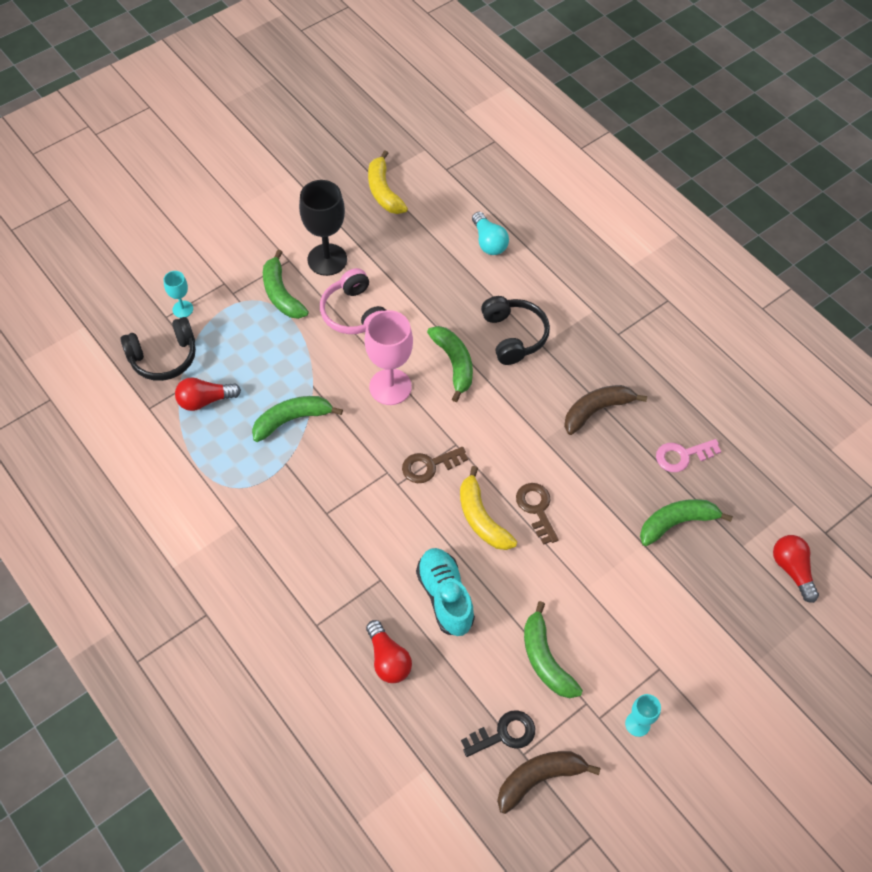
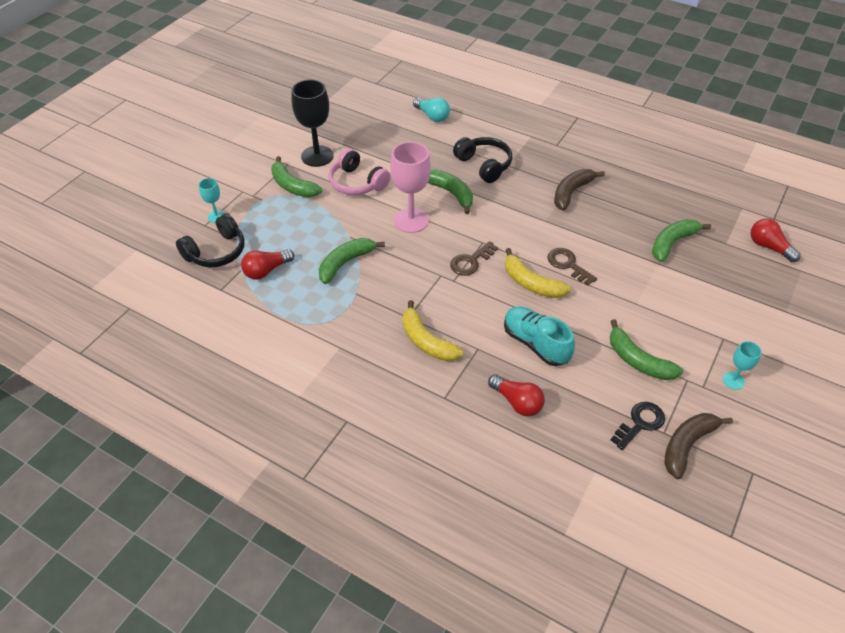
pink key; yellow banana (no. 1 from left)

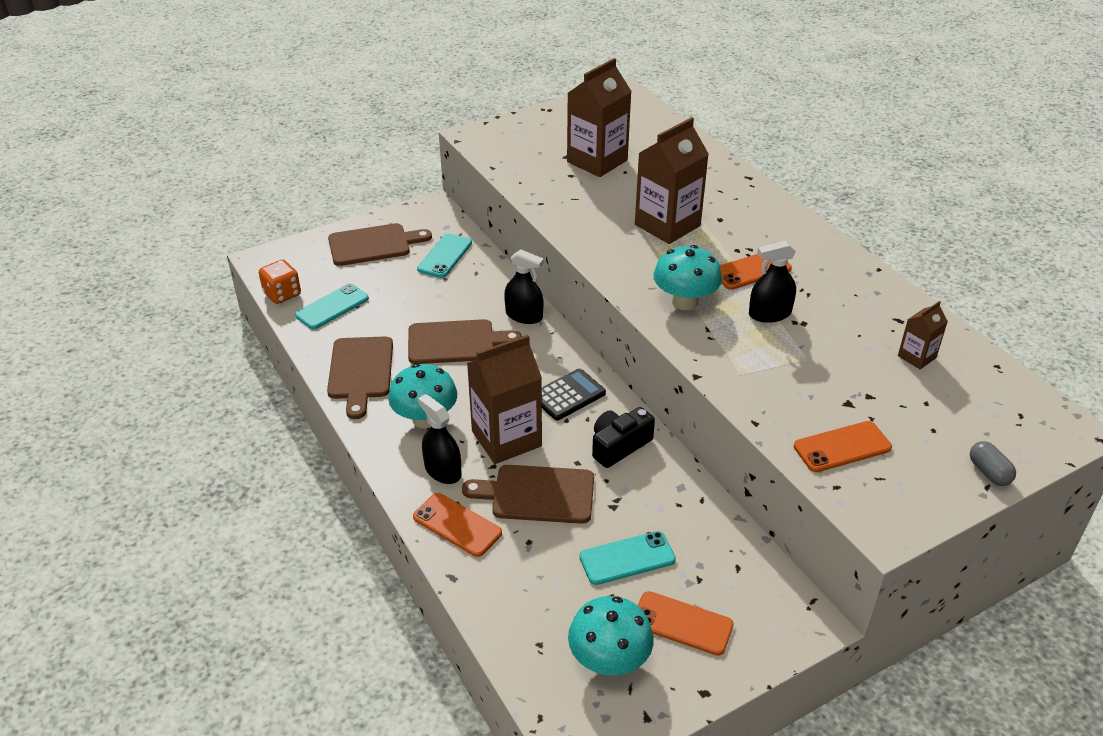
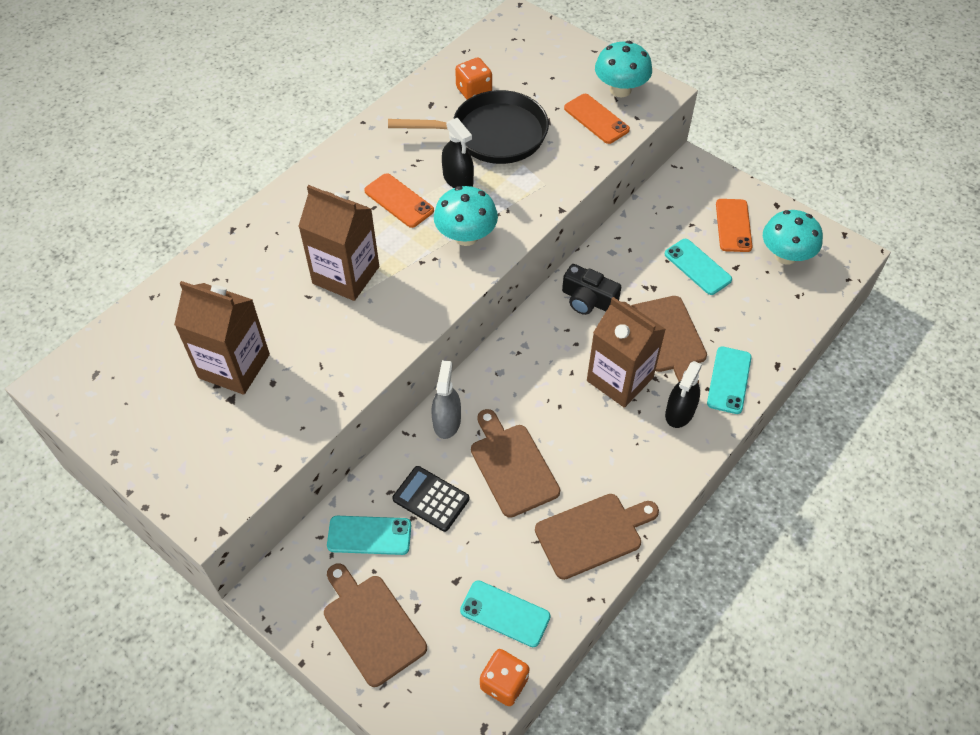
grey capsule; black pan; turquoise mushroom (no. 2 from left); black calculator; orange dice (no. 1 from left); turquoise phone (no. 4 from left); grey spray bottle

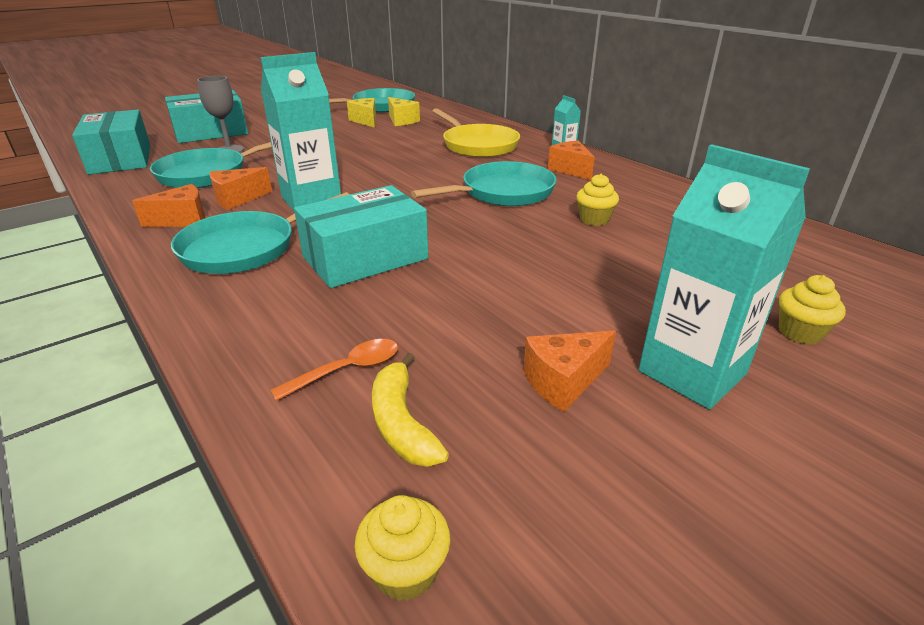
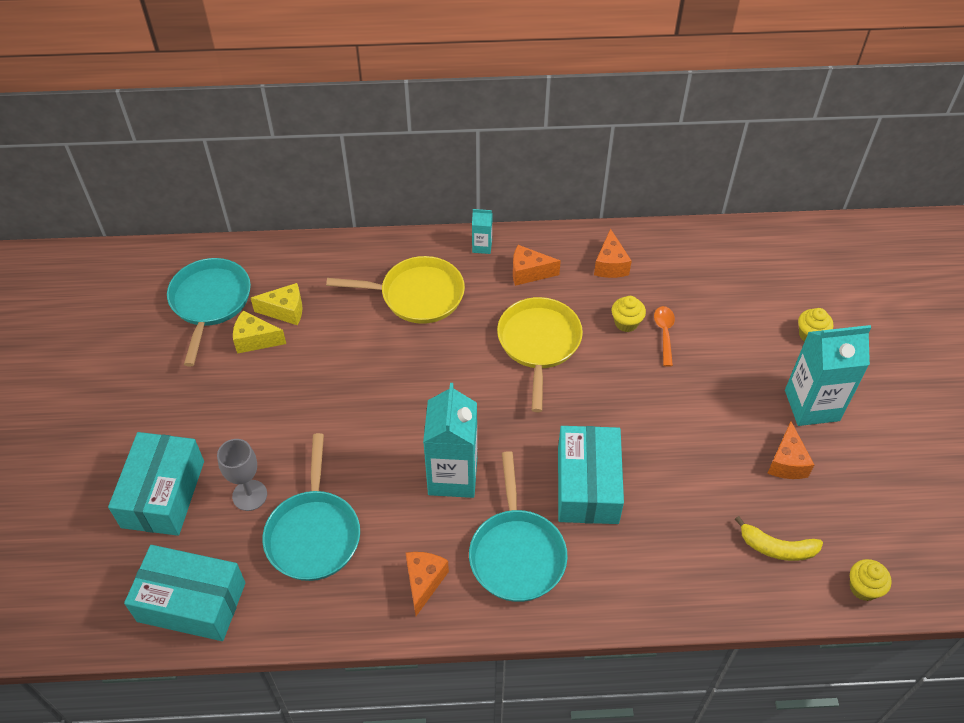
orange cheese (no. 3 from left); orange spoon; yellow pan (no. 2 from left)

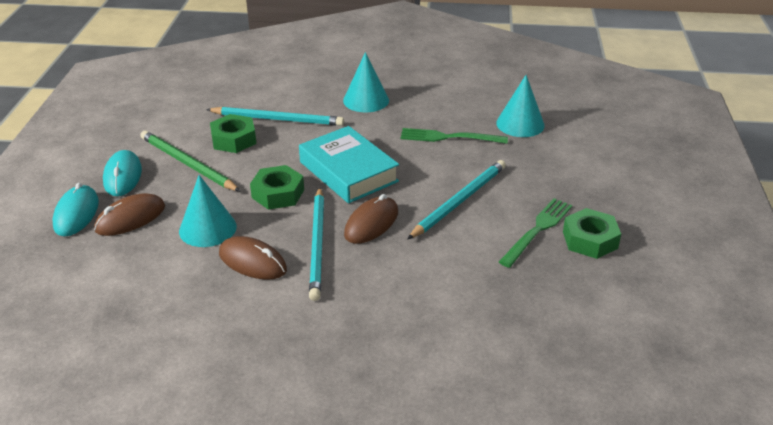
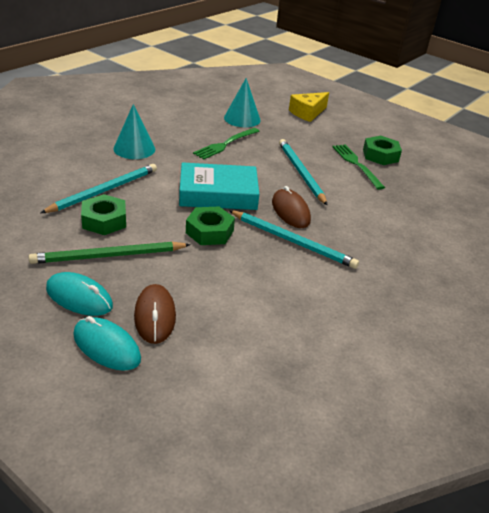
turquoise cone (no. 1 from left in the first image); brown mouse (no. 2 from left in the first image); yellow cheese

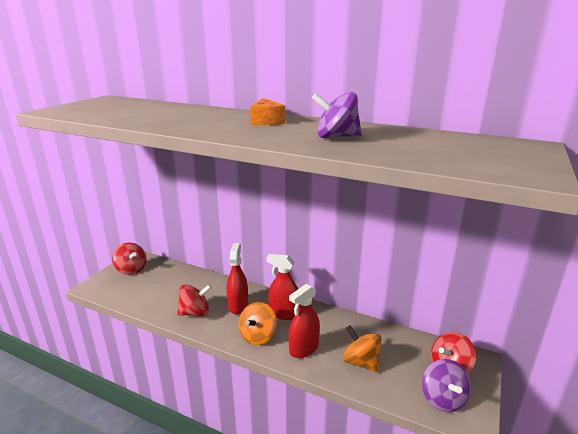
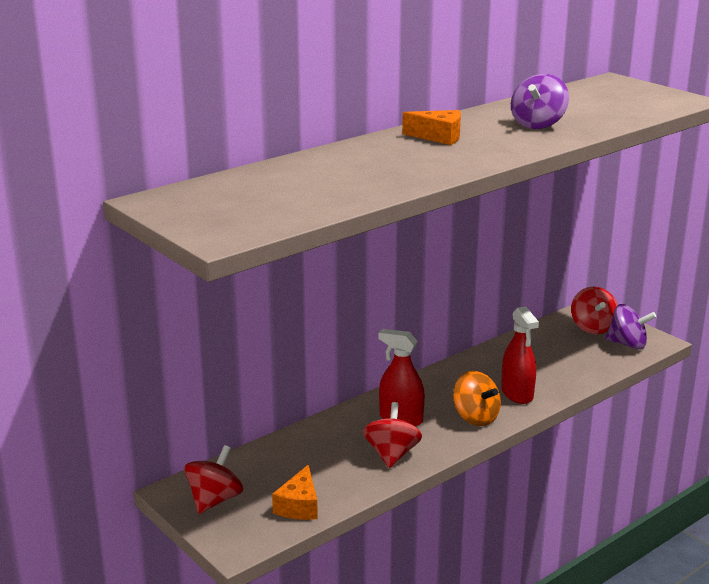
red spray bottle (no. 2 from left in the first image); orange spinning top (no. 2 from left in the first image); orange cheese (no. 1 from left); red spinning top (no. 1 from left)

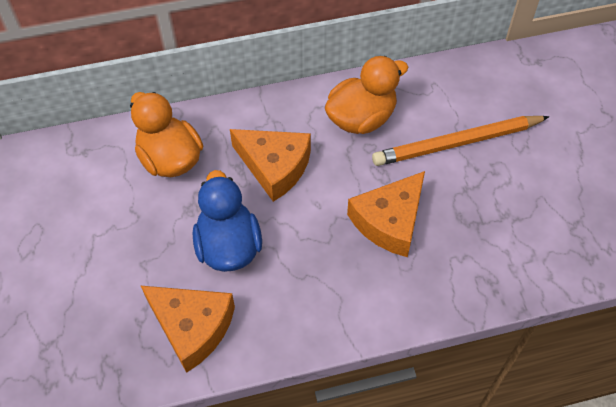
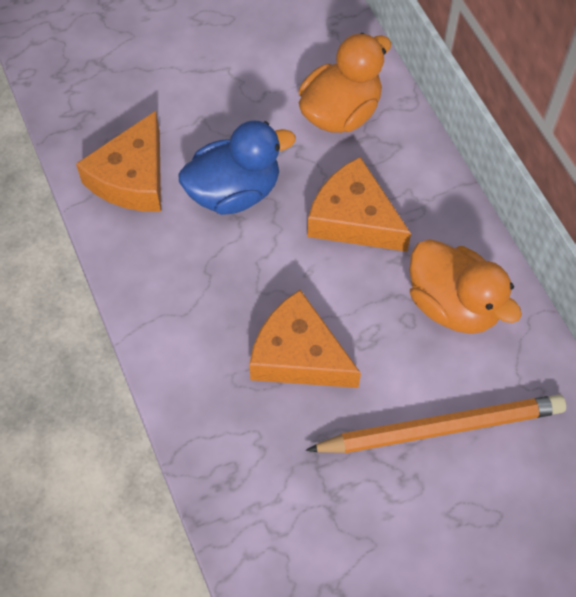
orange cheese (no. 3 from left); orange pencil

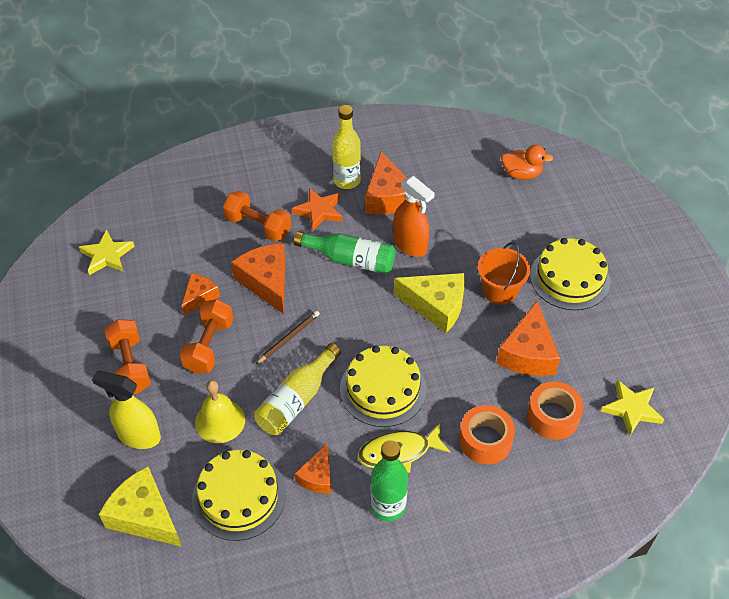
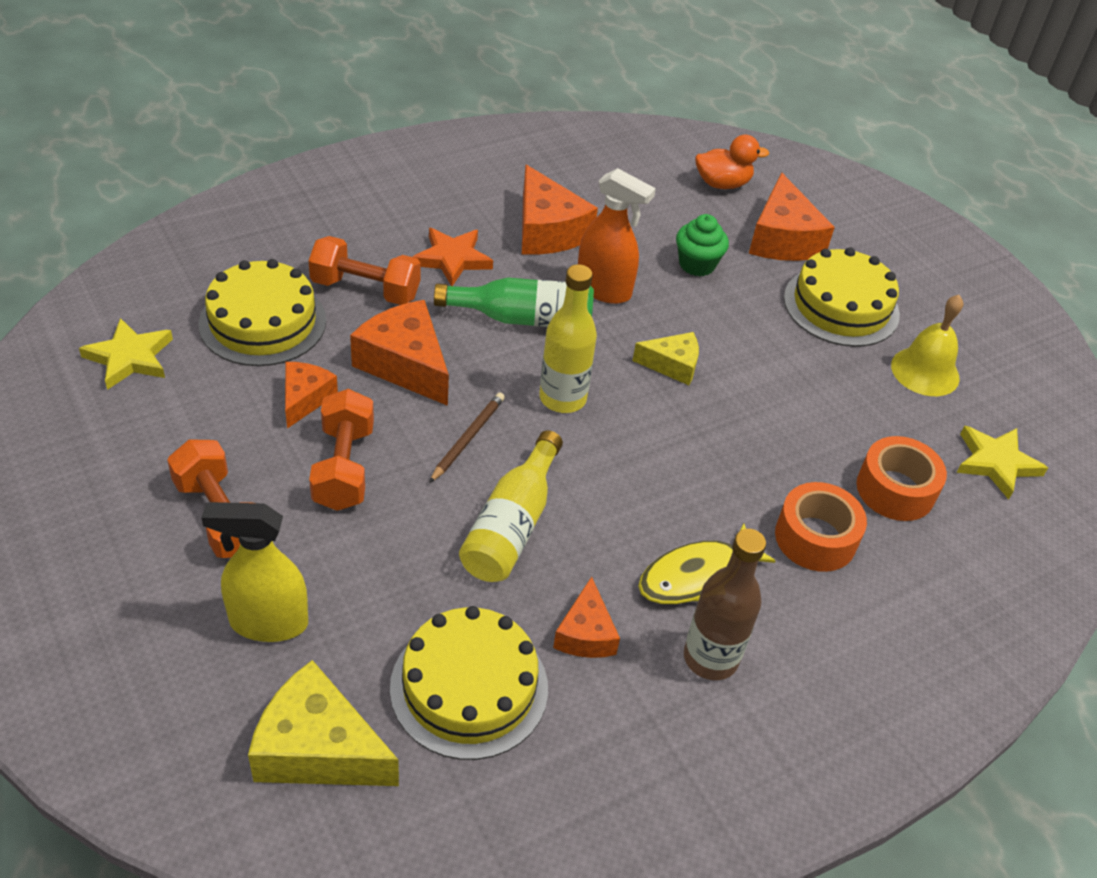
orange bucket; green cupcake; yellow bell; yellow bottle (no. 2 from left); yellow cake (no. 1 from left); orange cheese (no. 5 from left); brown bottle; yellow cheese (no. 2 from left)

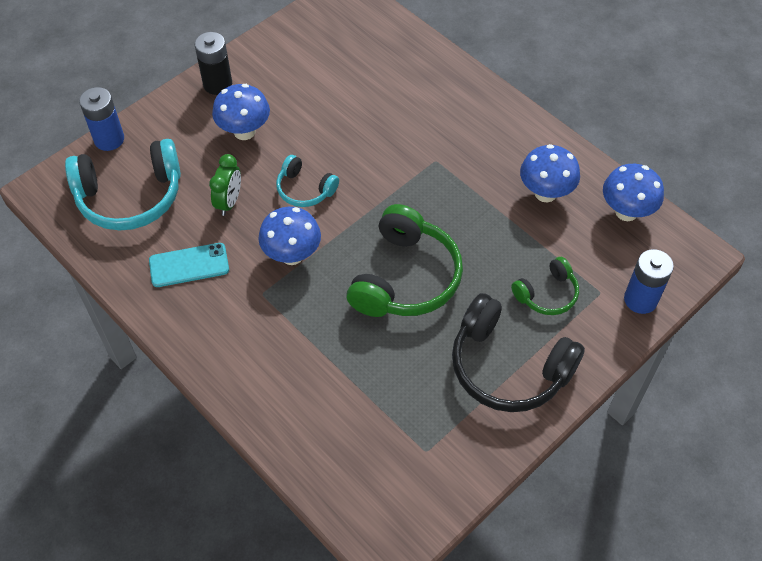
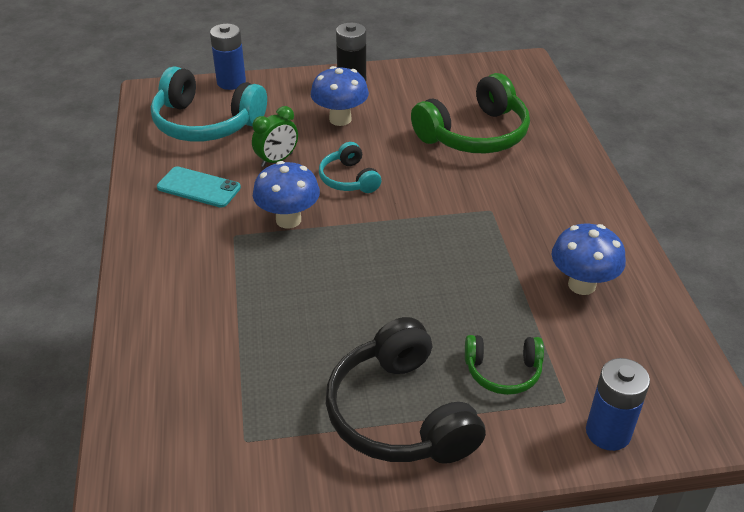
blue mushroom (no. 4 from left in the first image); green headphones (no. 1 from left)

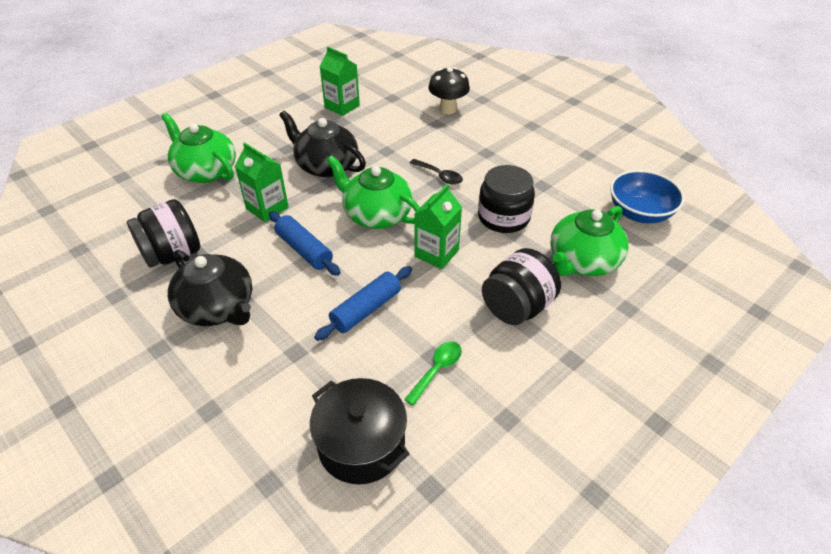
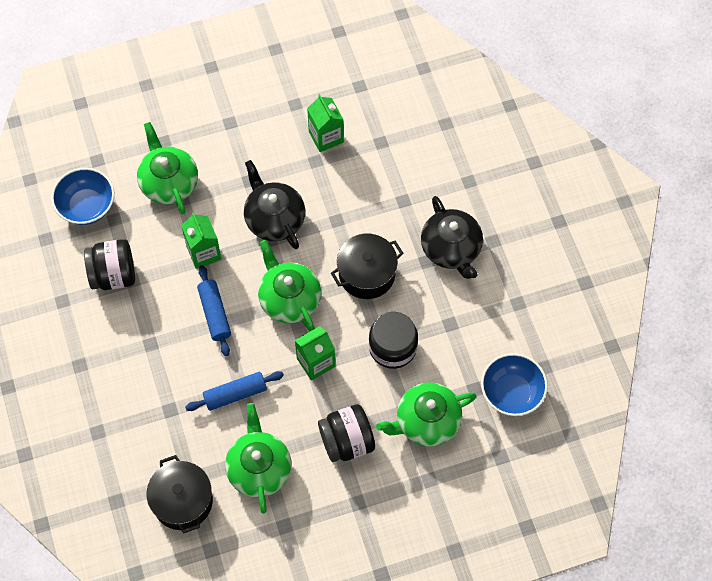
black mushroom; blue bowl (no. 1 from left); black teapot (no. 2 from left); green teapot (no. 2 from left); black pot (no. 2 from left)

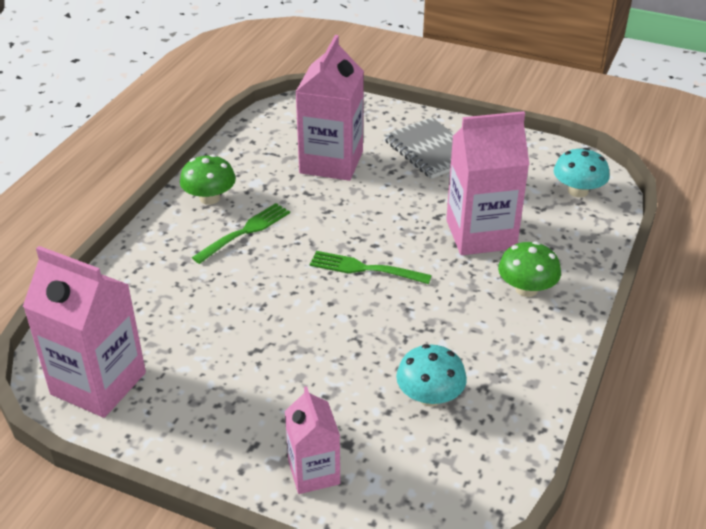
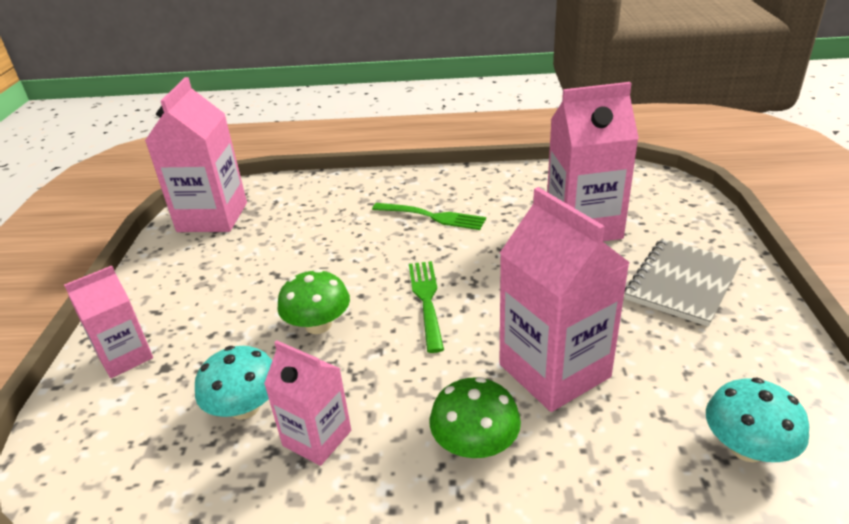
pink carton (no. 3 from left); green mushroom (no. 1 from left)

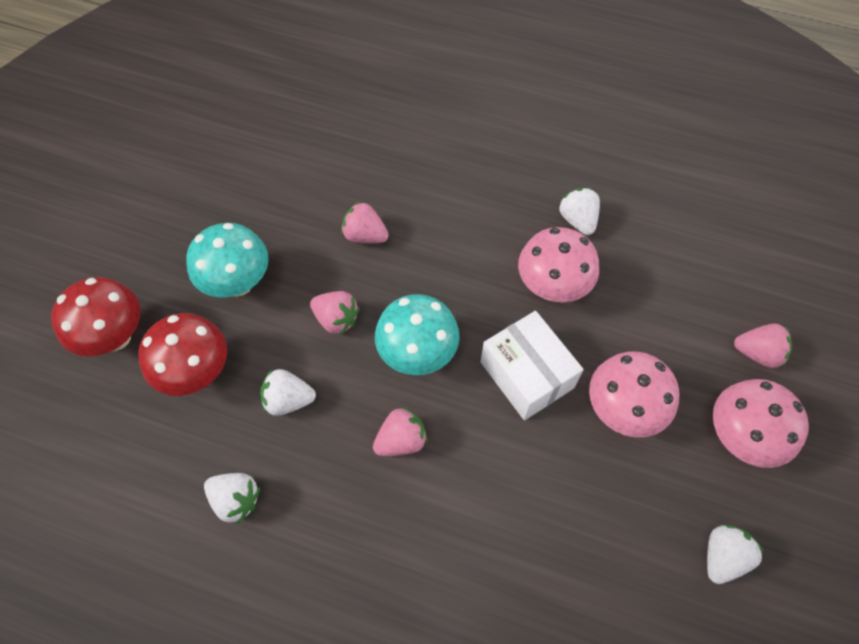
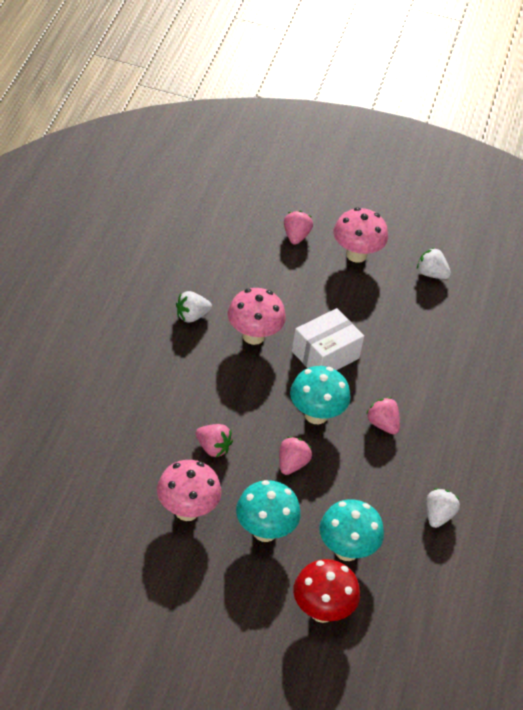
white strawberry (no. 2 from left in the first image); pink mushroom (no. 1 from left); turquoise mushroom (no. 3 from left); pink strawberry (no. 1 from left)

